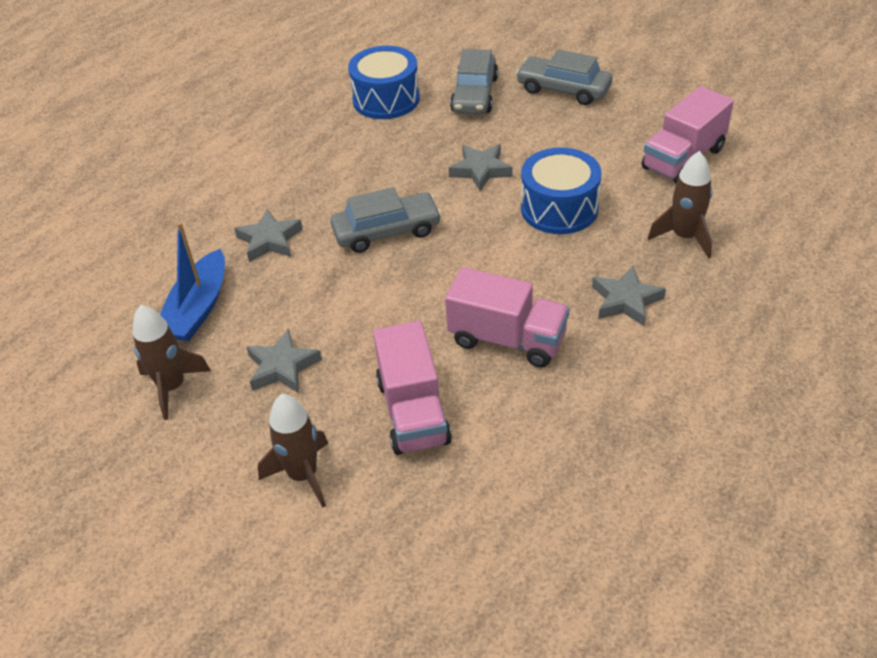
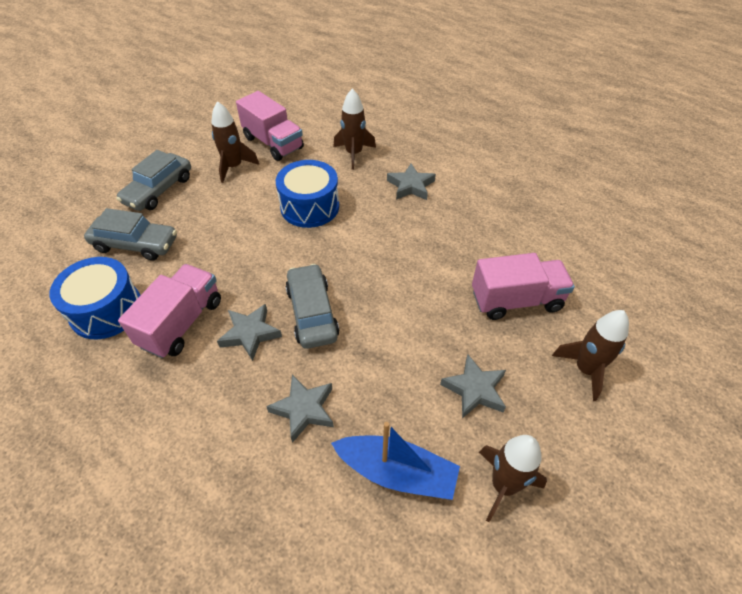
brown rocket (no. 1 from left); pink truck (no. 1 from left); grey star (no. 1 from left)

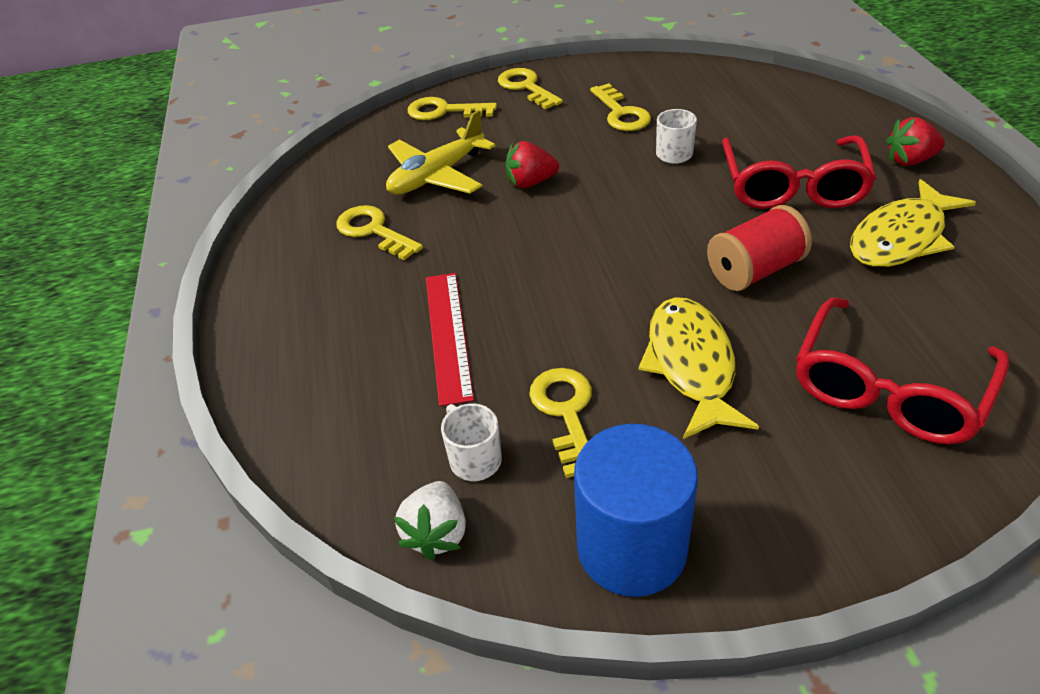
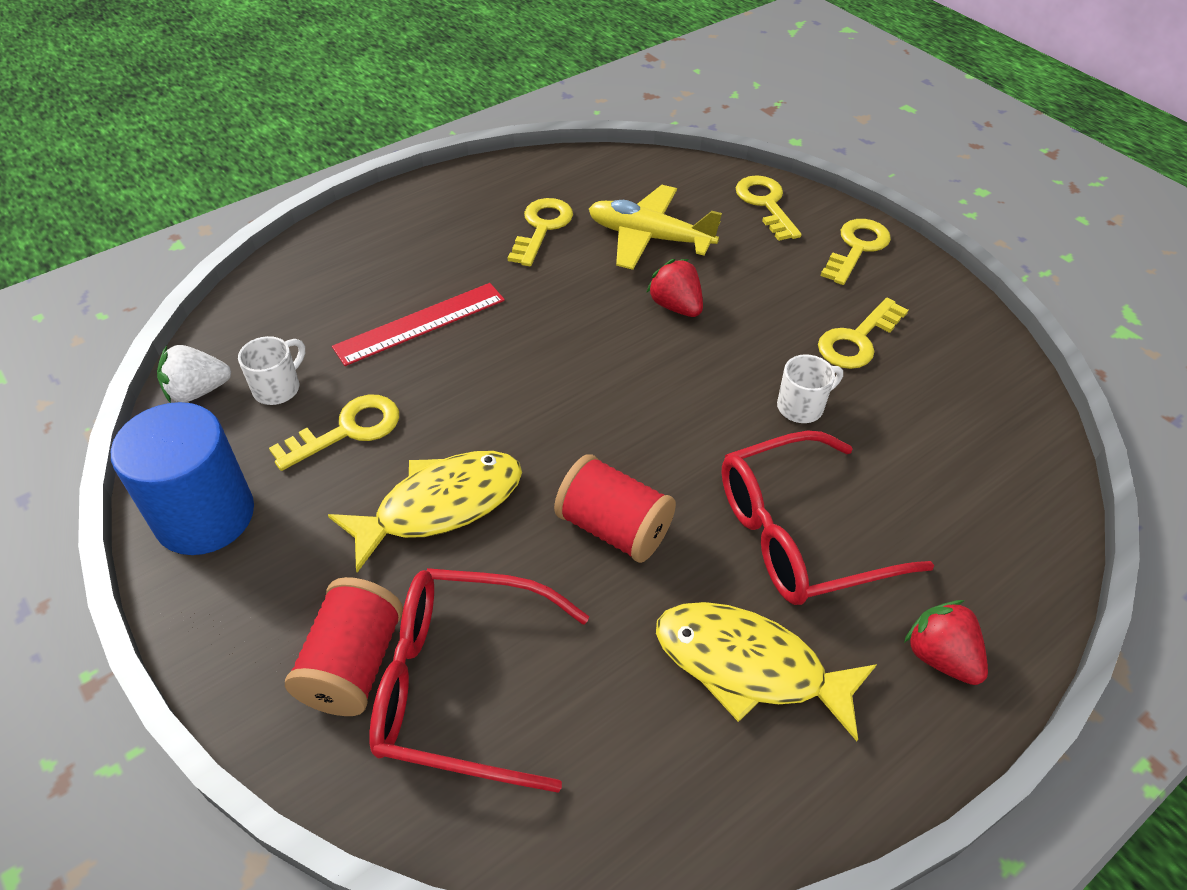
red spool (no. 1 from left)

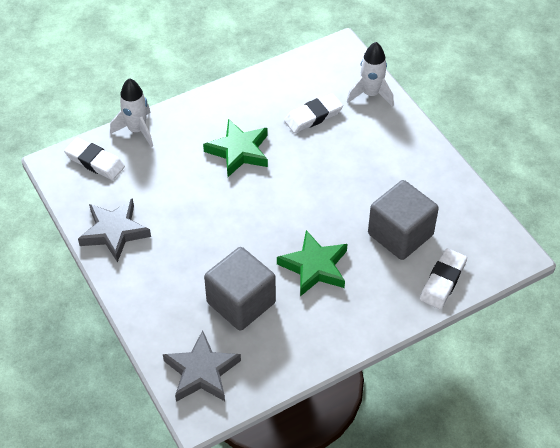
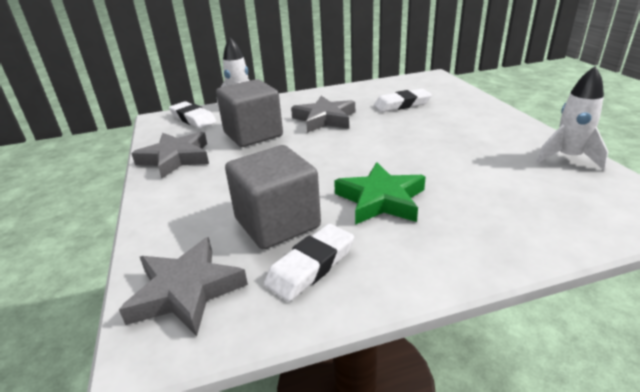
white rocket (no. 2 from left); grey cube (no. 1 from left); white eraser (no. 2 from left); grey star (no. 3 from left)

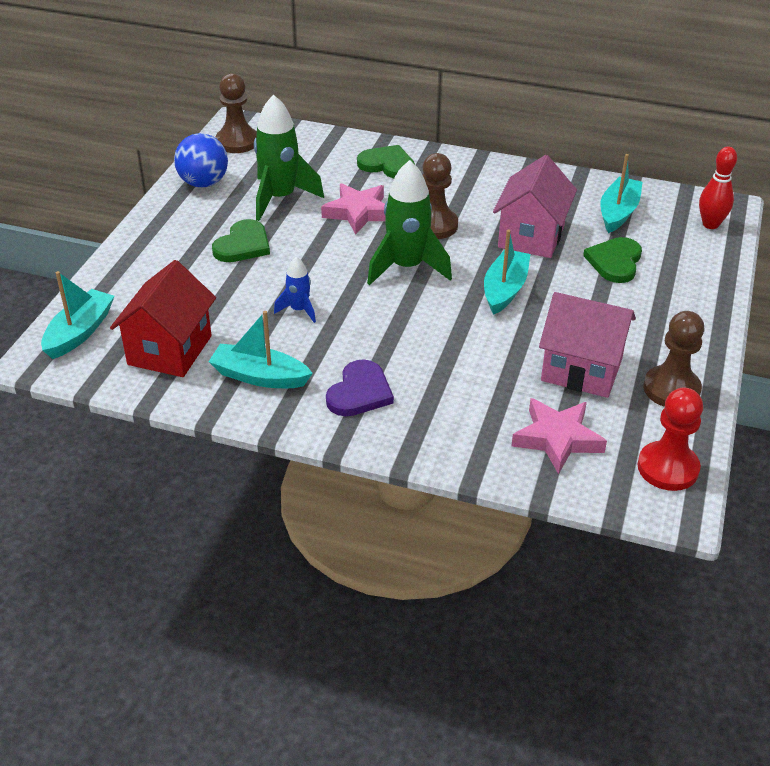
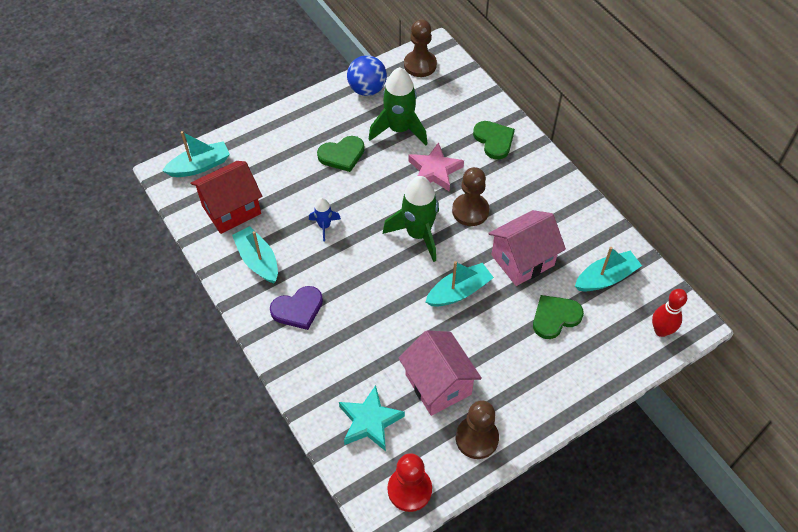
turquoise star

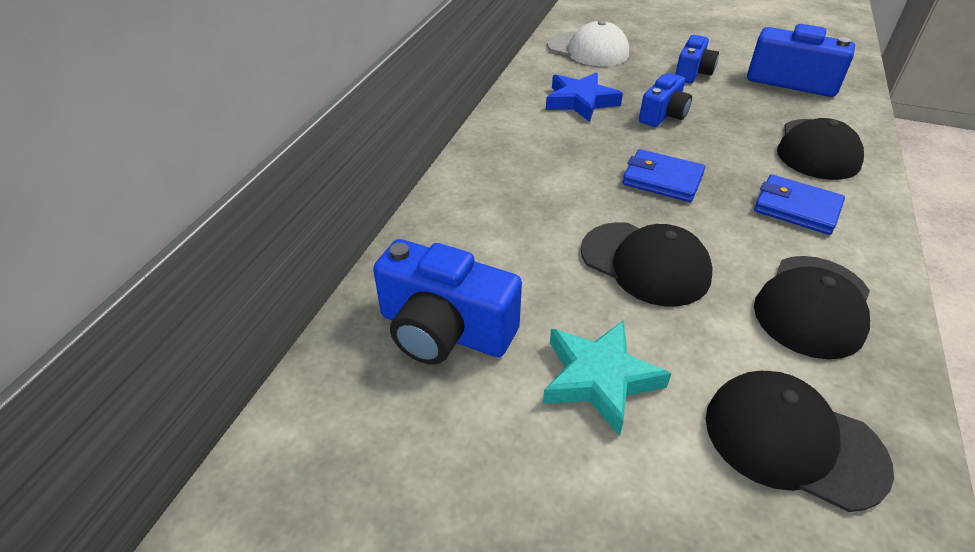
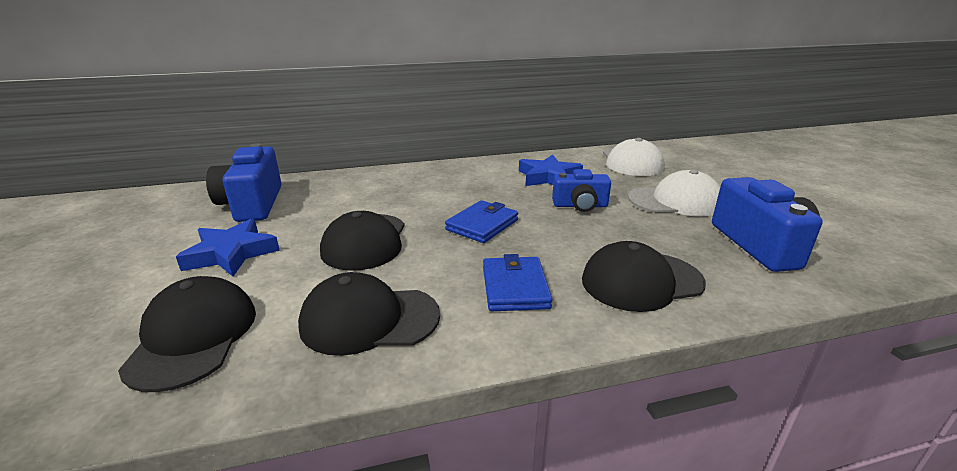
white cap (no. 2 from left); blue star (no. 1 from left); blue wallet (no. 1 from left)

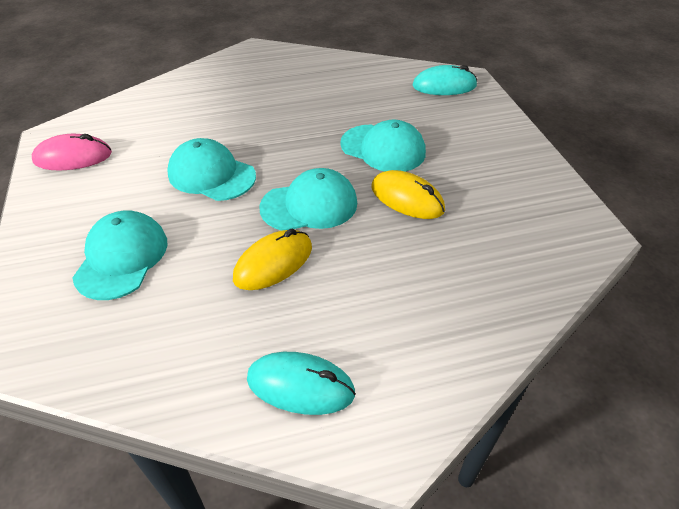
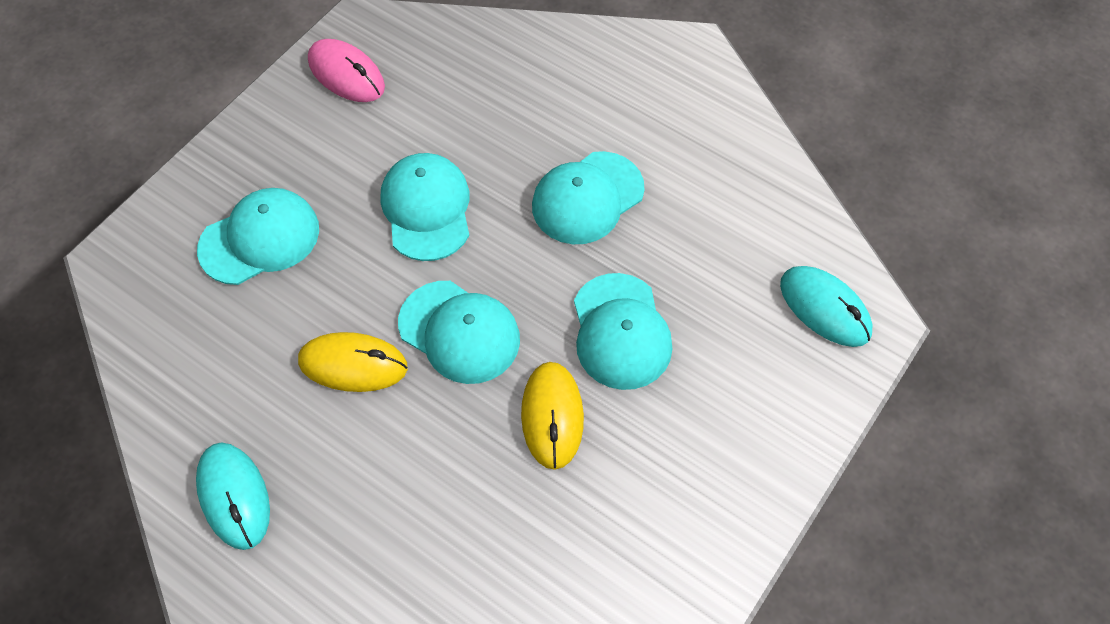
turquoise cap (no. 4 from left)

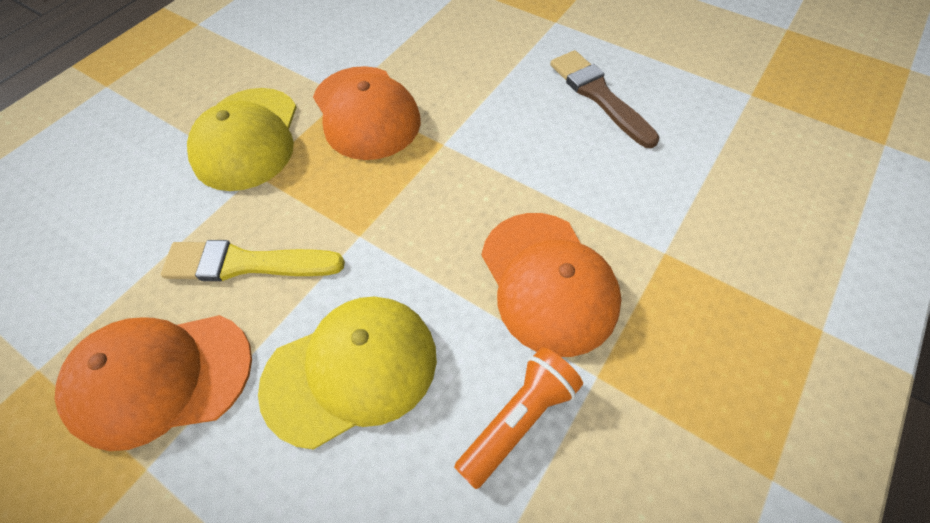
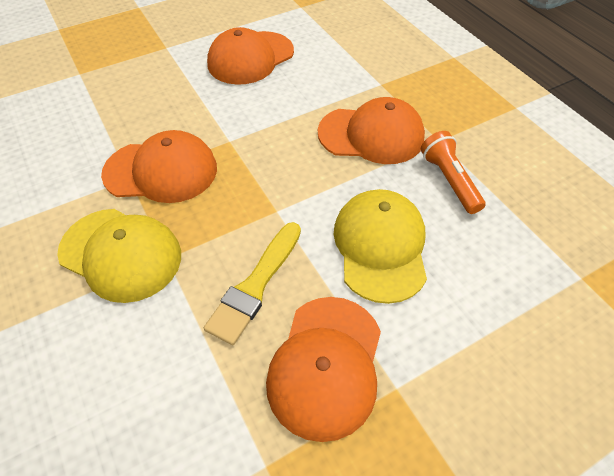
orange cap (no. 2 from left)

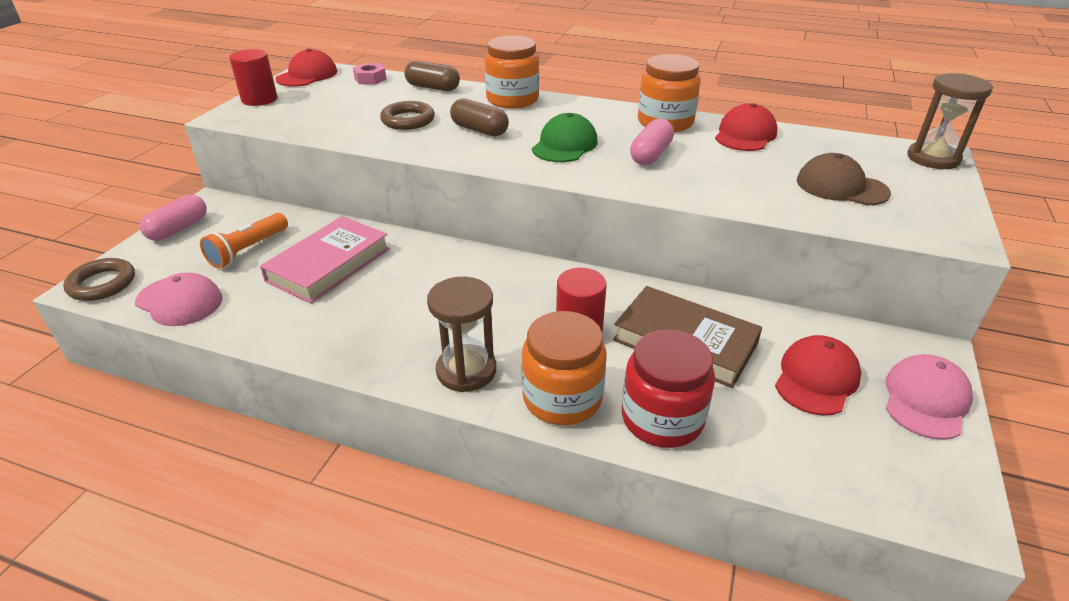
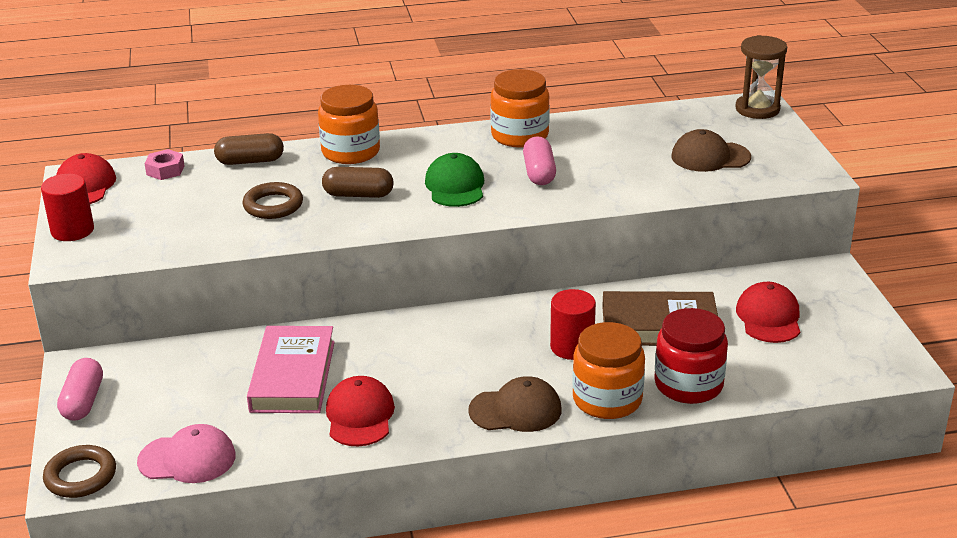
orange flashlight; pink cap (no. 2 from left in the first image); red cap (no. 2 from left); brown cap (no. 1 from left)

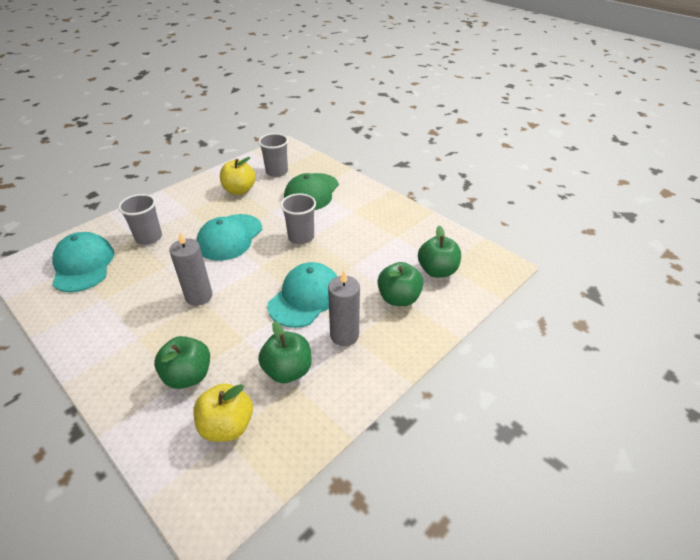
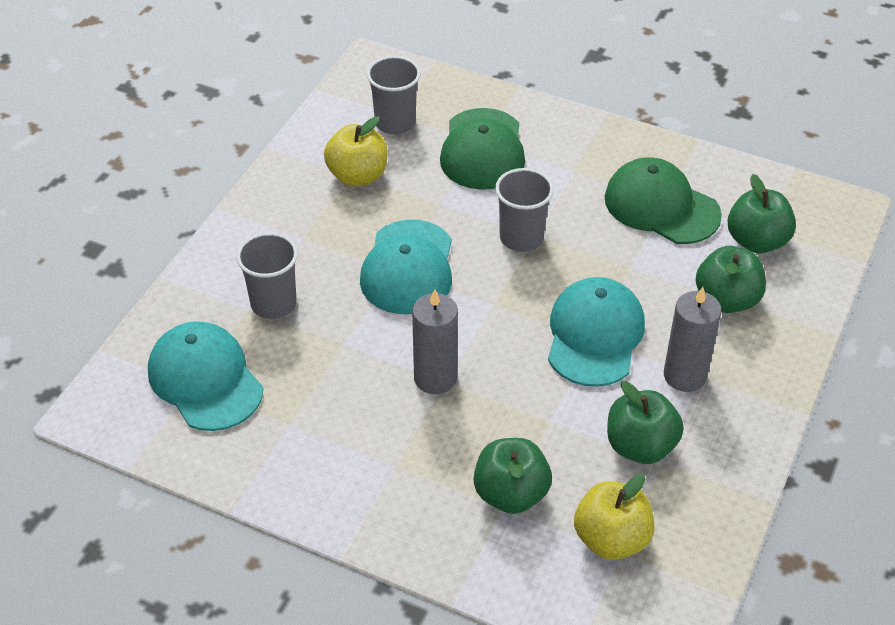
green cap (no. 2 from left)

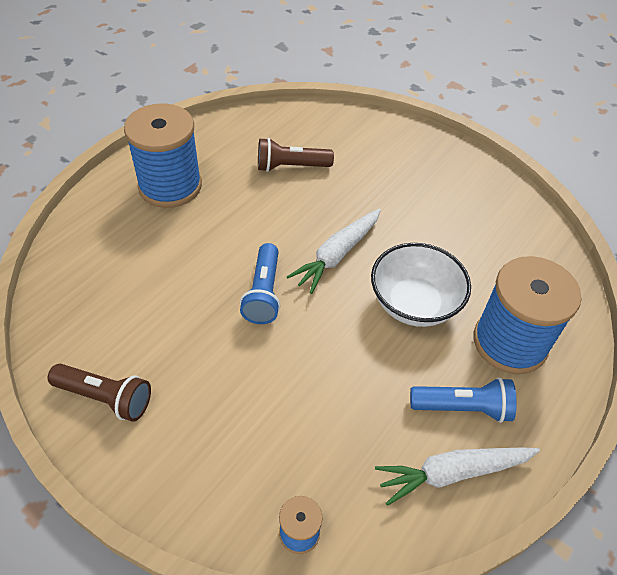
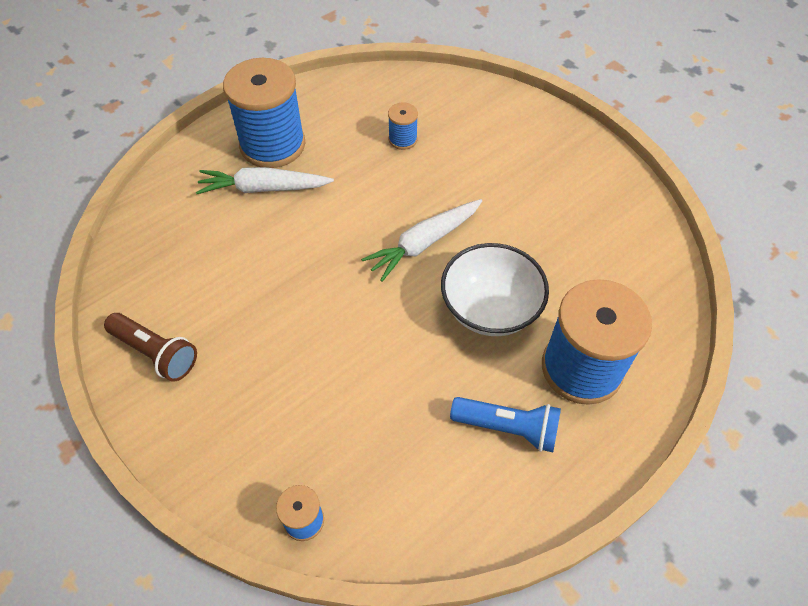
blue flashlight (no. 1 from left in the first image); white carrot (no. 1 from left); blue spool (no. 3 from left)

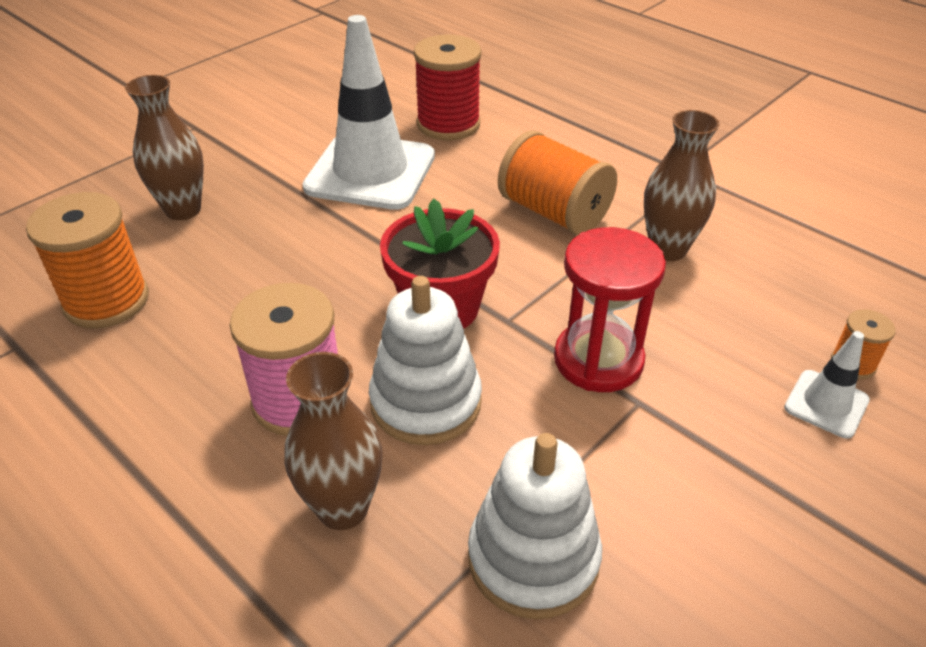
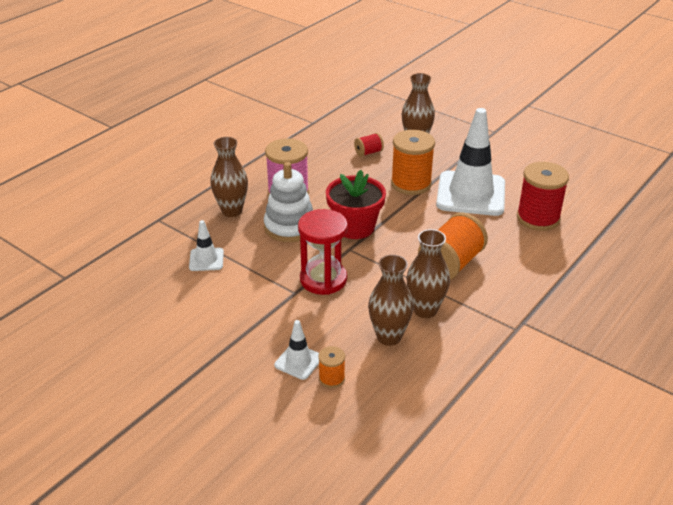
red spool (no. 1 from left); brown vase (no. 2 from left); orange spool (no. 2 from left); white traffic cone (no. 1 from left)

